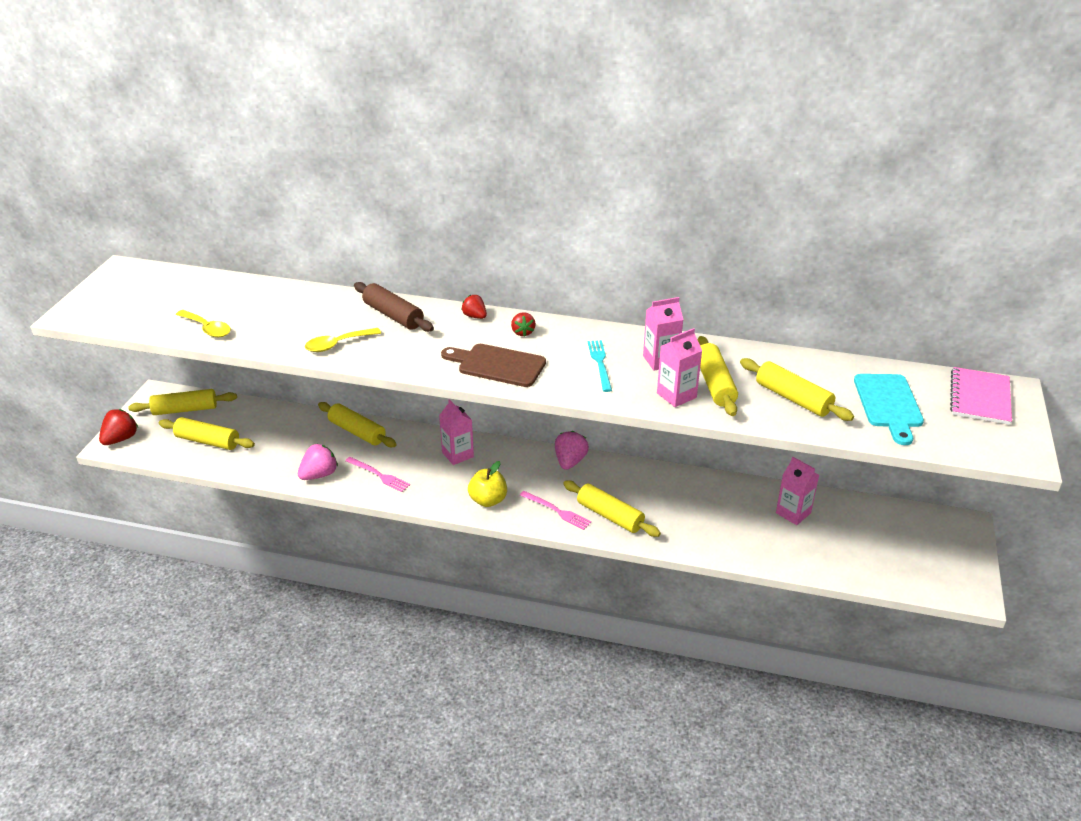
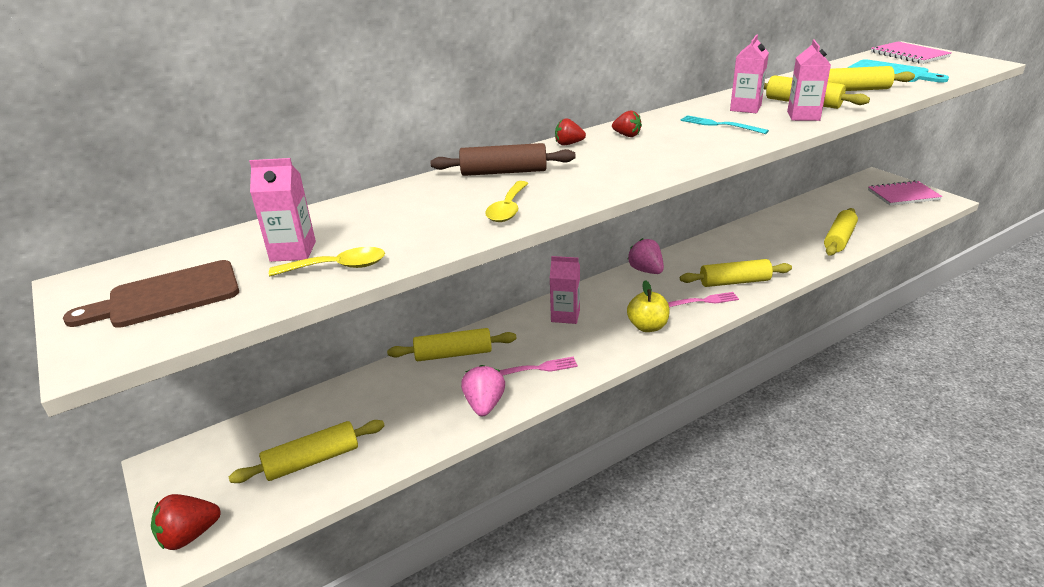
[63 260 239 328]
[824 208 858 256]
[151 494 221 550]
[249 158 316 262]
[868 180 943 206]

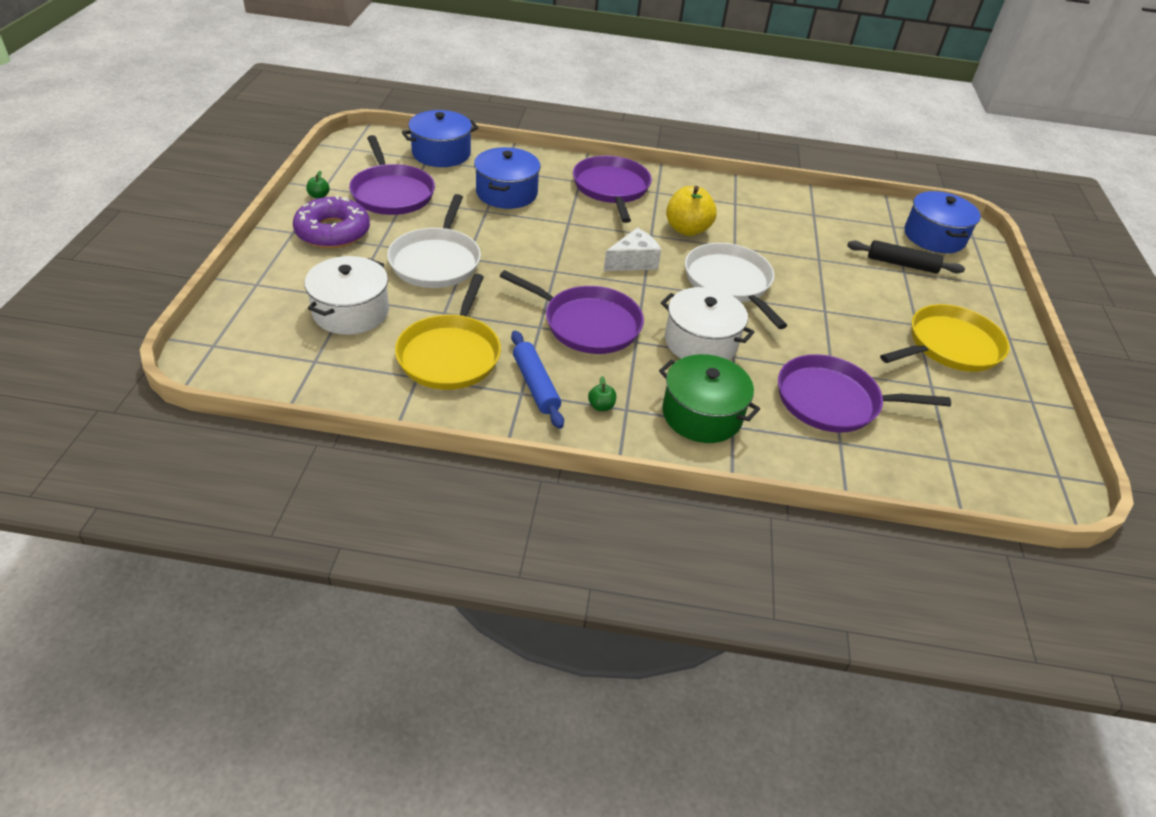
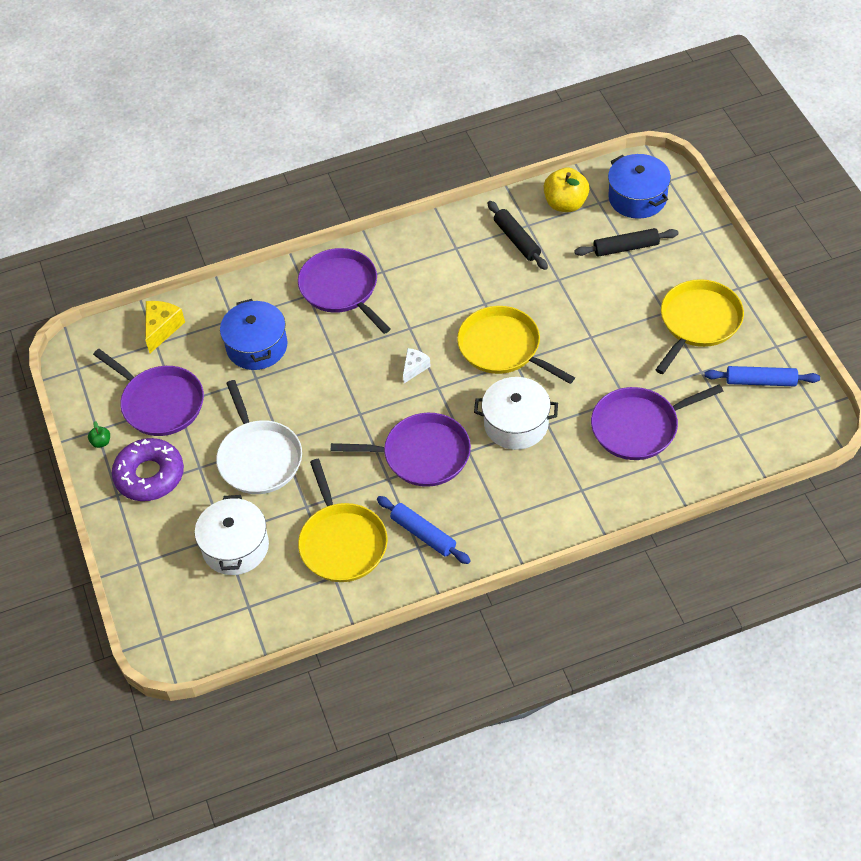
[145 301 185 353]
[544 167 590 212]
[403 348 431 383]
[457 306 575 384]
[659 354 760 443] (first image)
[588 376 616 411] (first image)
[488 201 548 270]
[704 366 820 386]

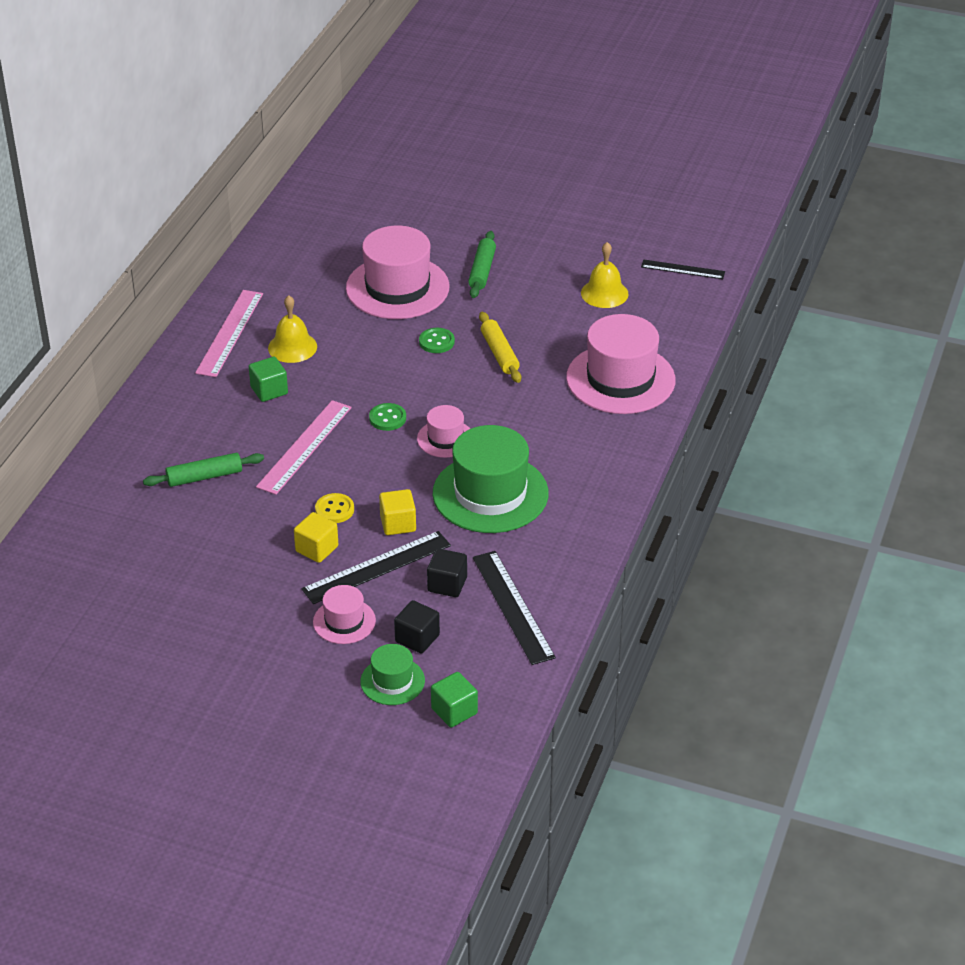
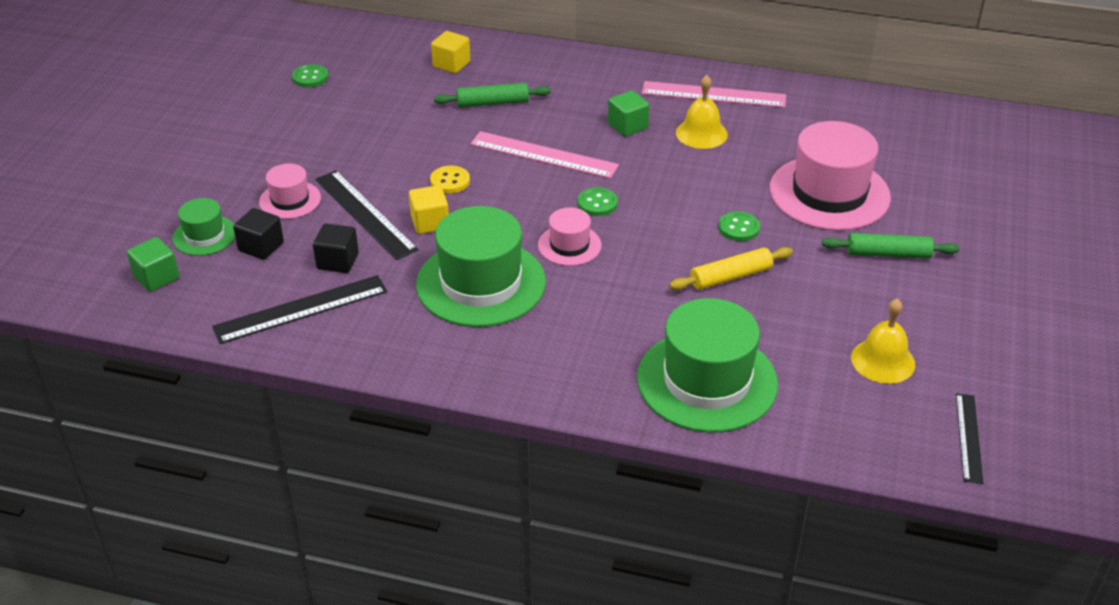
[637 298 778 433]
[434 83 551 107]
[431 31 470 74]
[292 64 328 87]

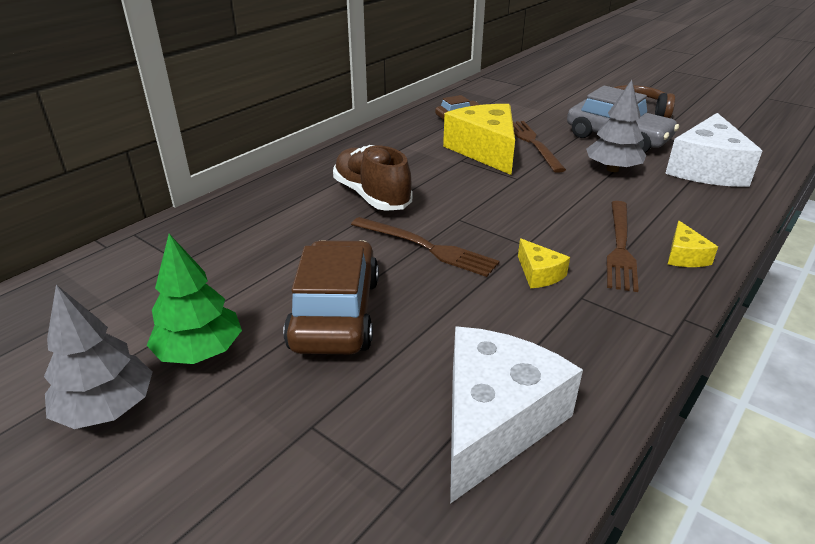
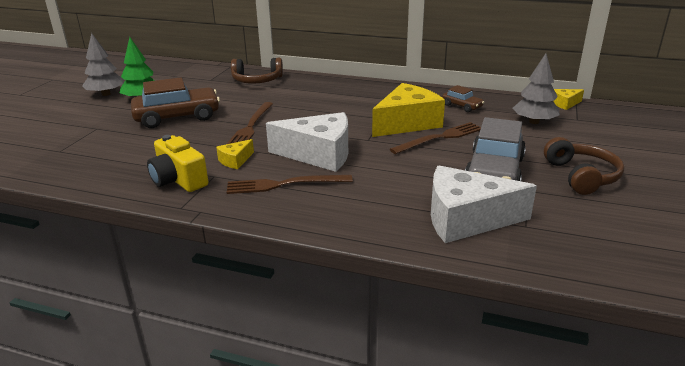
[513 54 560 124]
[333 145 413 211] (first image)
[553 89 584 110]
[266 112 348 172]
[231 57 283 84]
[147 135 208 192]

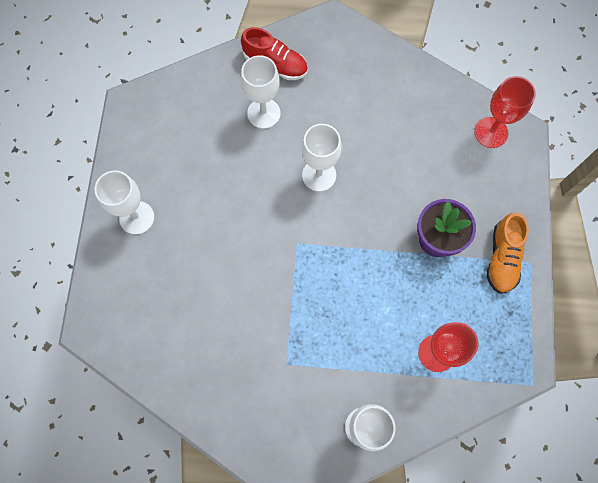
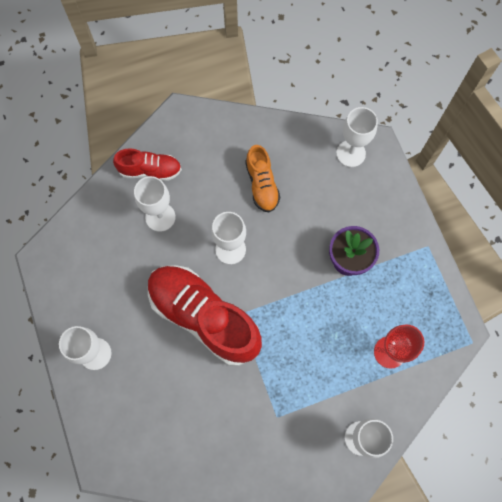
[336 107 378 167]
[245 145 280 213]
[148 265 262 366]

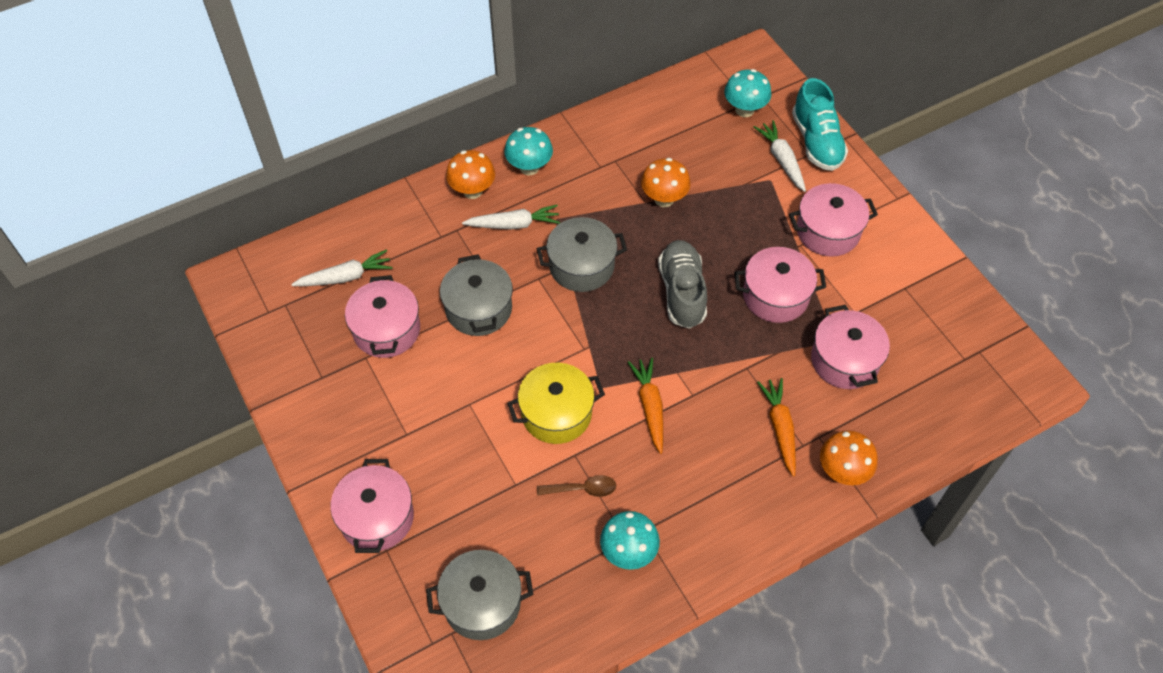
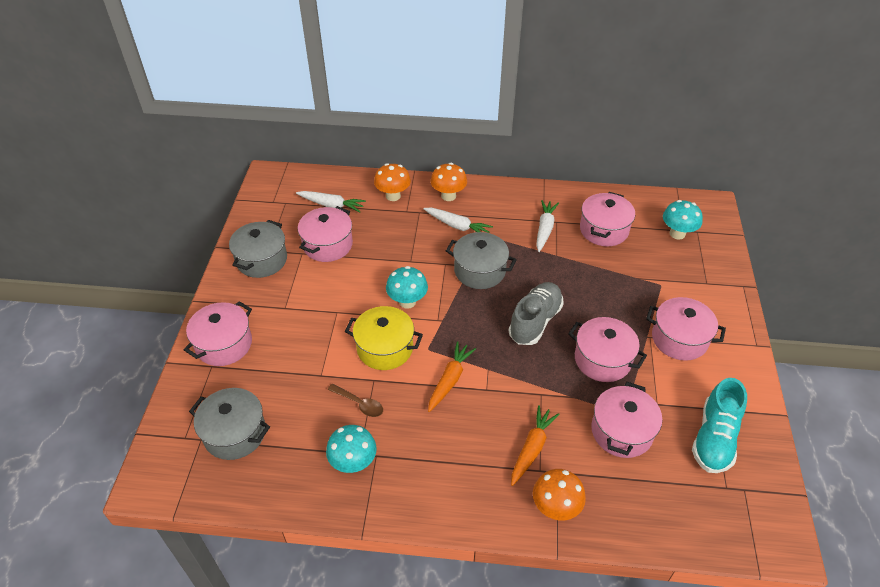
[692 378 747 473]
[536 200 559 252]
[386 266 428 309]
[374 163 411 201]
[229 220 287 278]
[580 192 635 246]

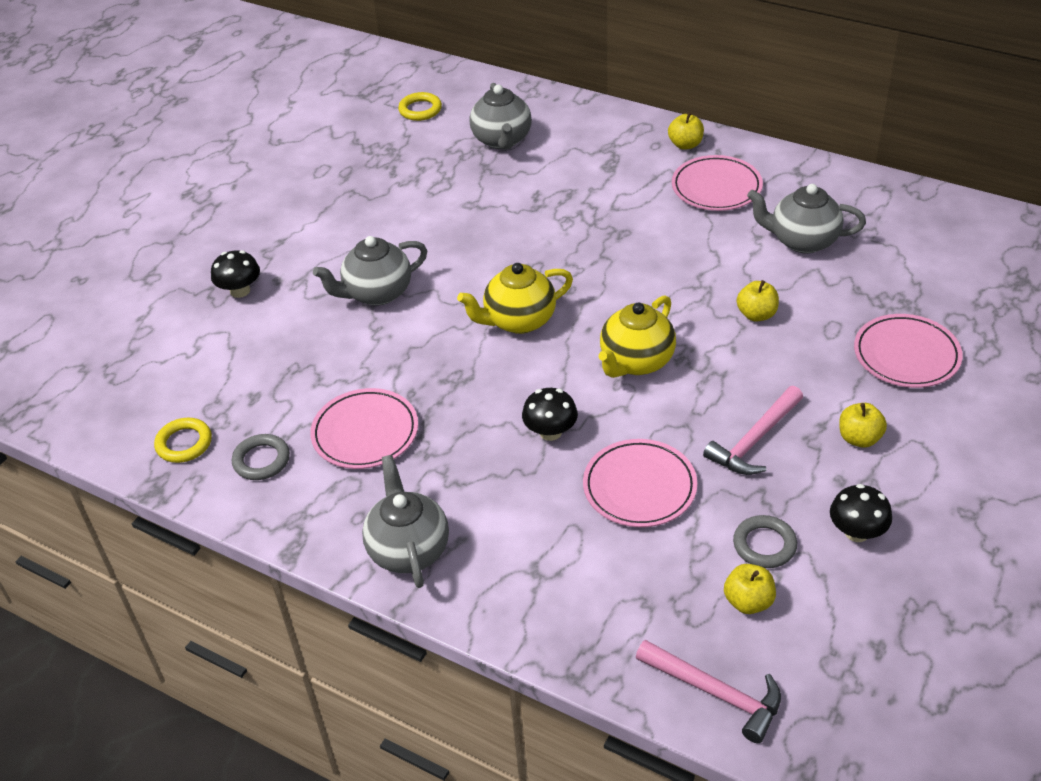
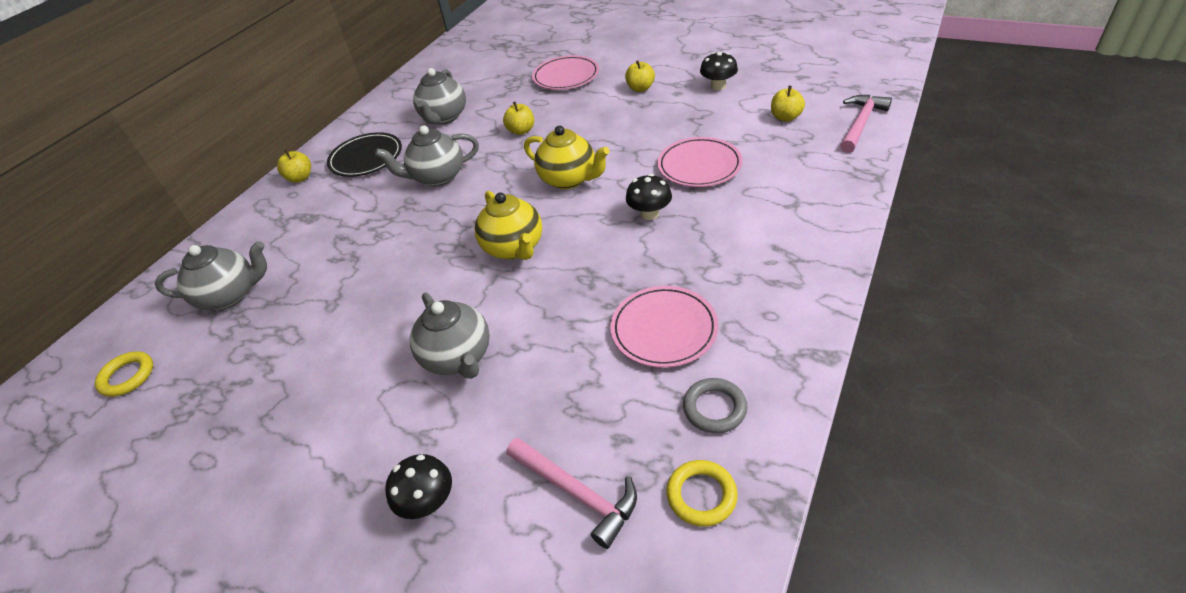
[327 132 402 177]
[506 437 637 549]
[375 125 479 186]
[733 515 797 568] (first image)

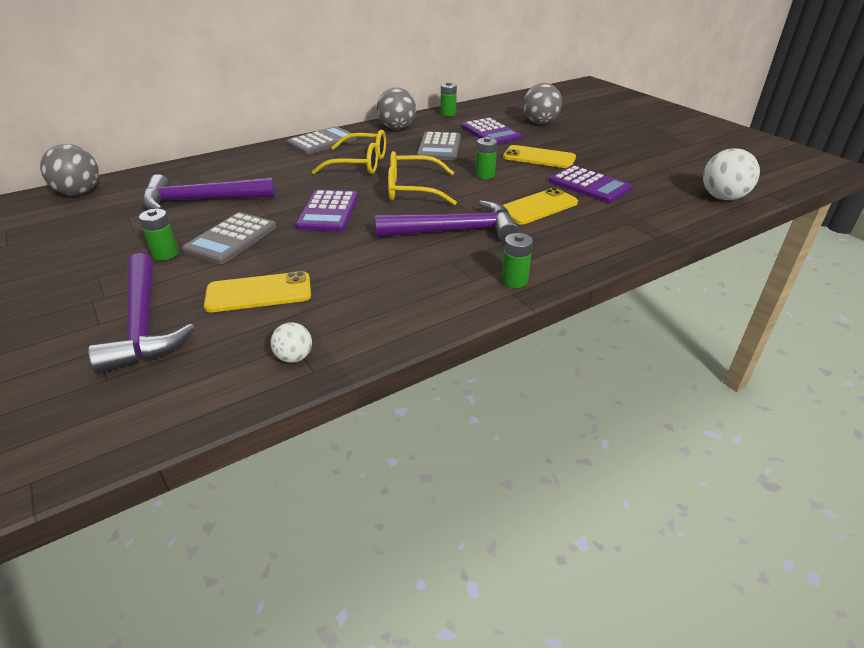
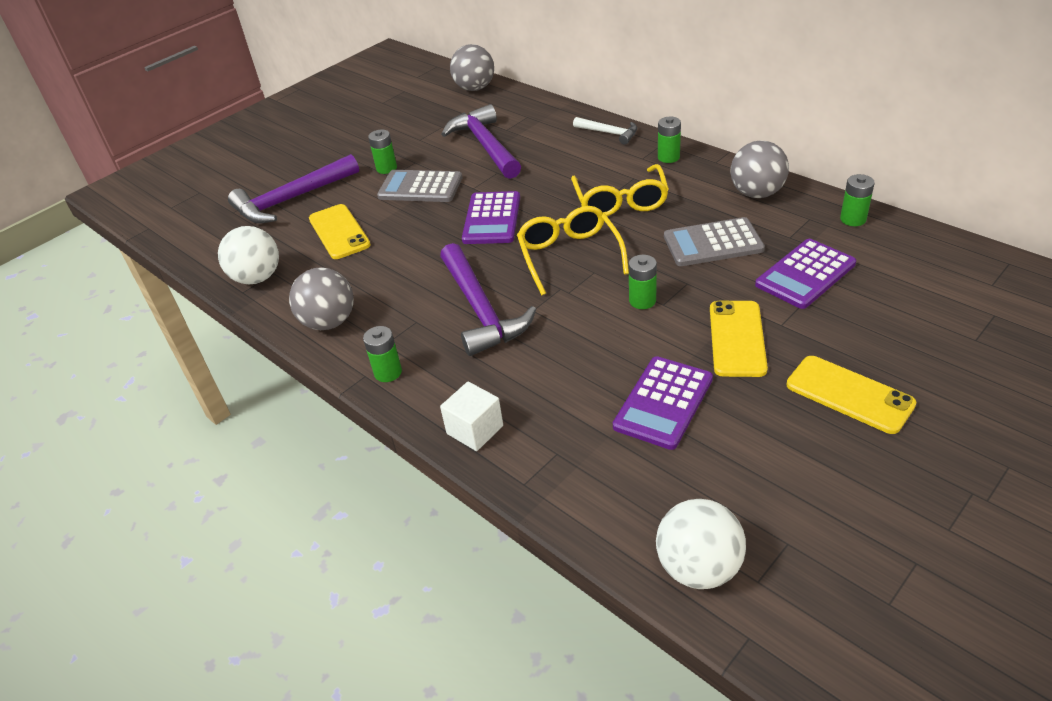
[289 267 354 330]
[658 117 681 163]
[786 356 917 434]
[462 191 520 244]
[218 226 279 284]
[573 117 637 144]
[440 382 503 451]

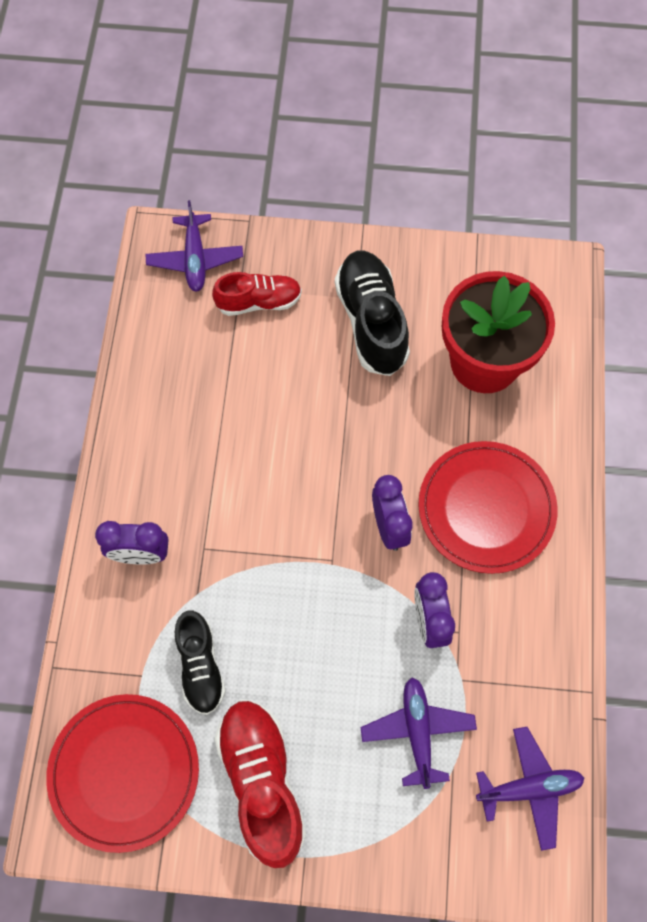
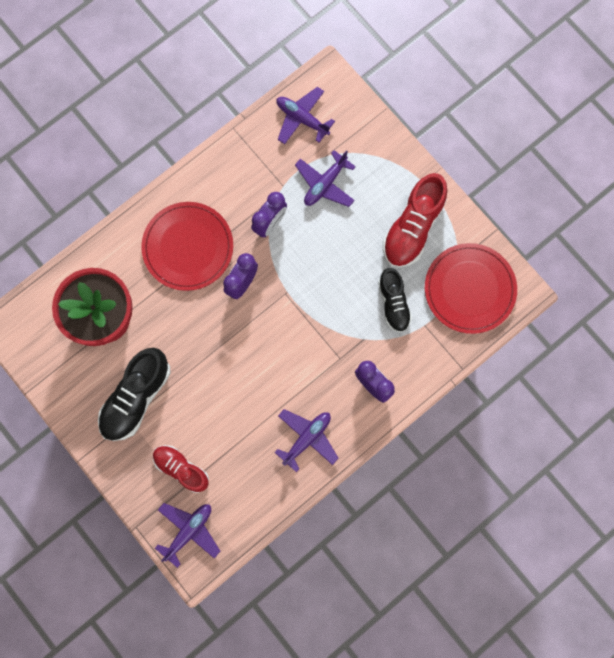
[378 268 412 333]
[275 409 339 472]

